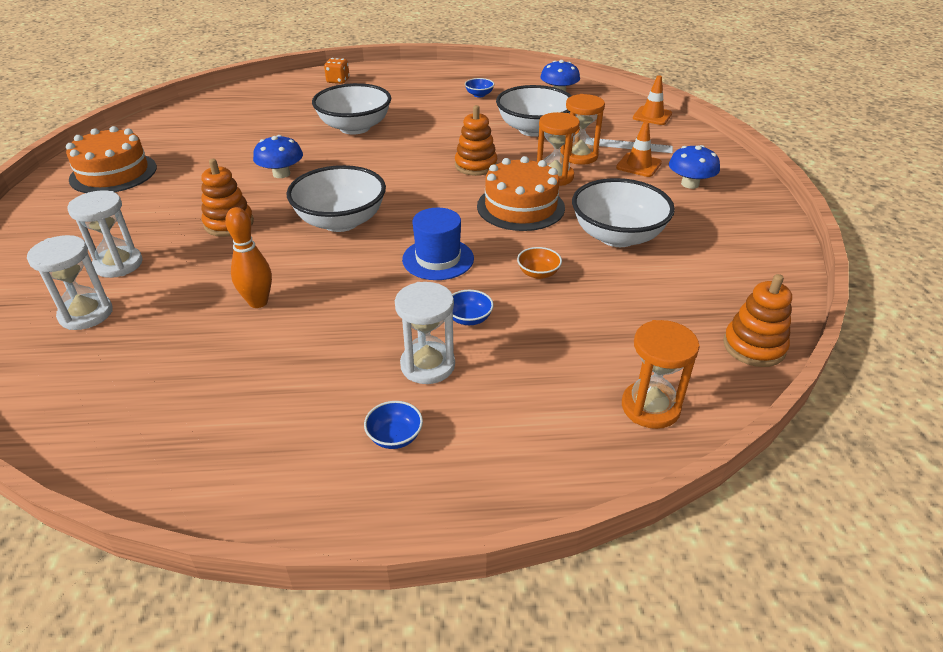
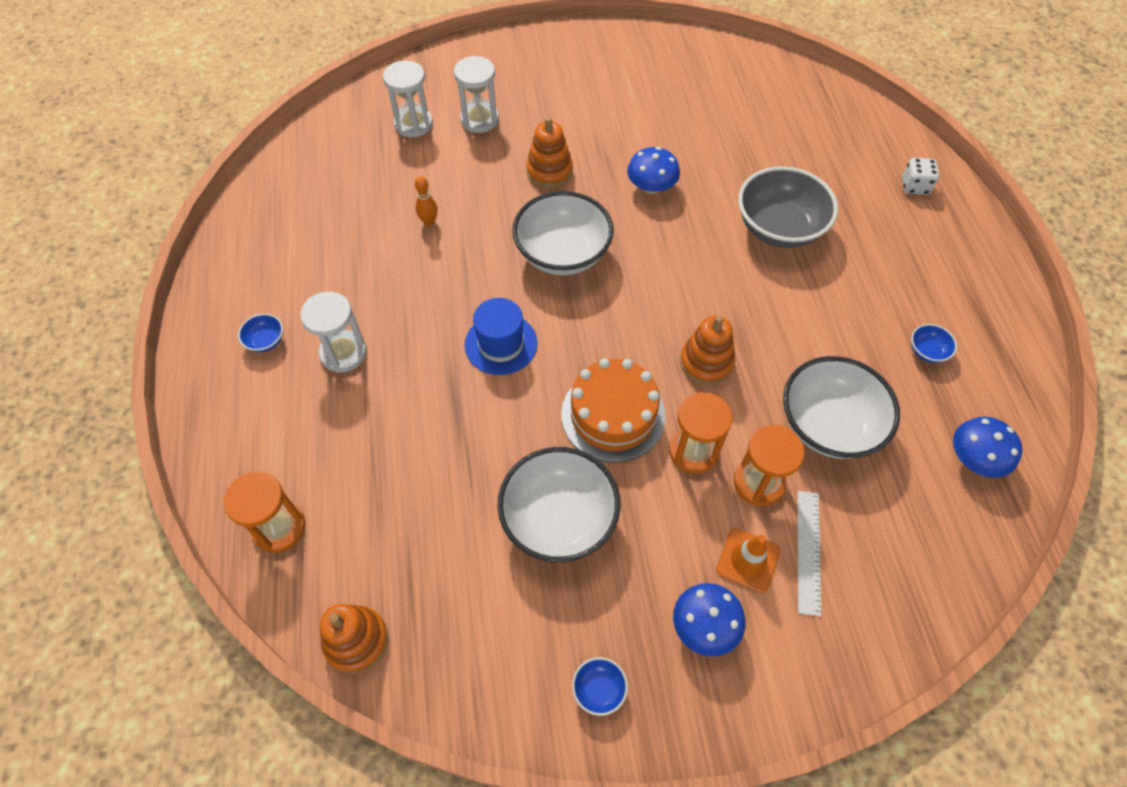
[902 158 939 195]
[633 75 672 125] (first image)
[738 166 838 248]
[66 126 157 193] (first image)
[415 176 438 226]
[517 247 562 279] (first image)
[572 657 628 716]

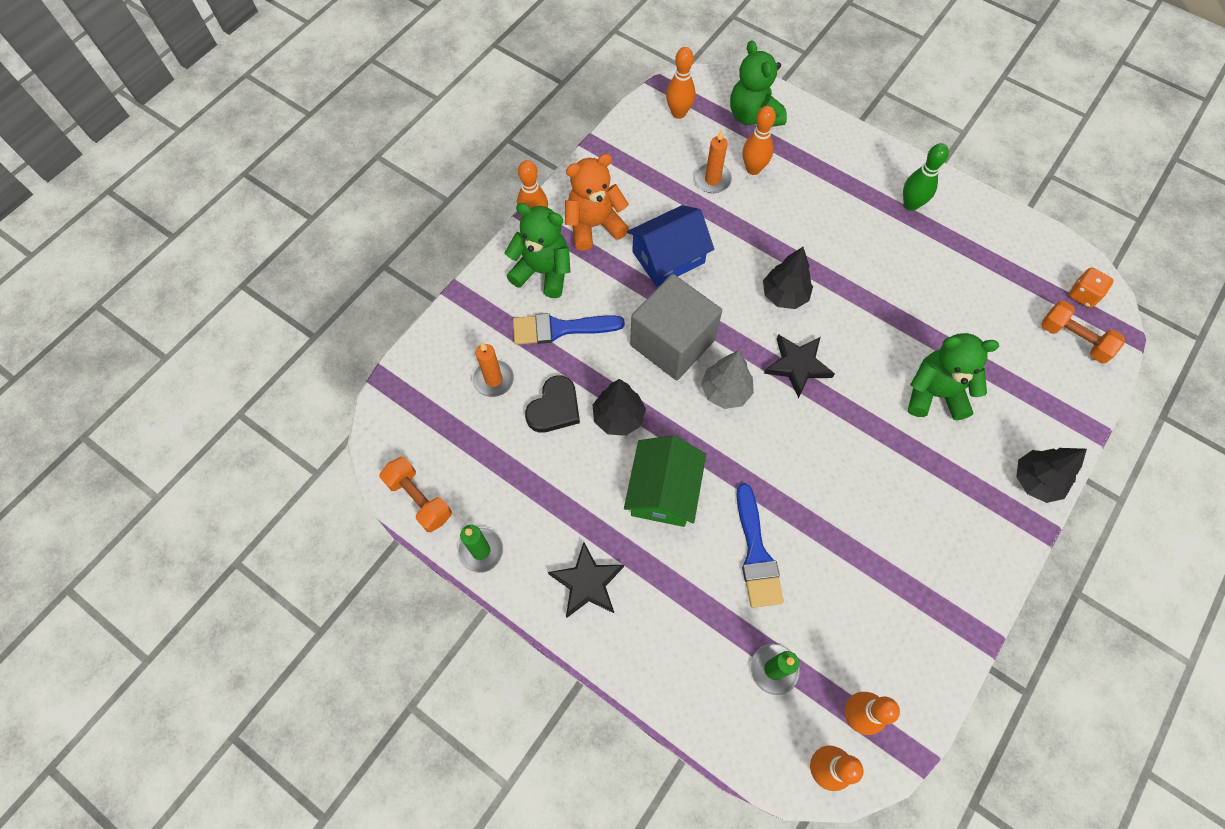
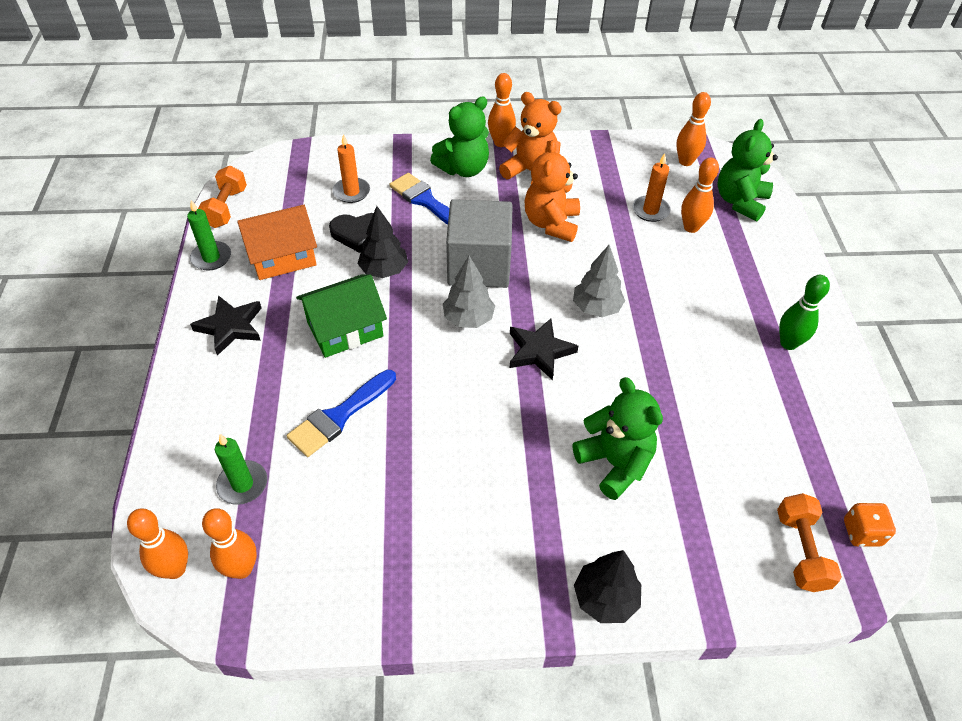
[430 96 489 177]
[525 140 580 242]
[573 245 625 317]
[237 205 317 280]

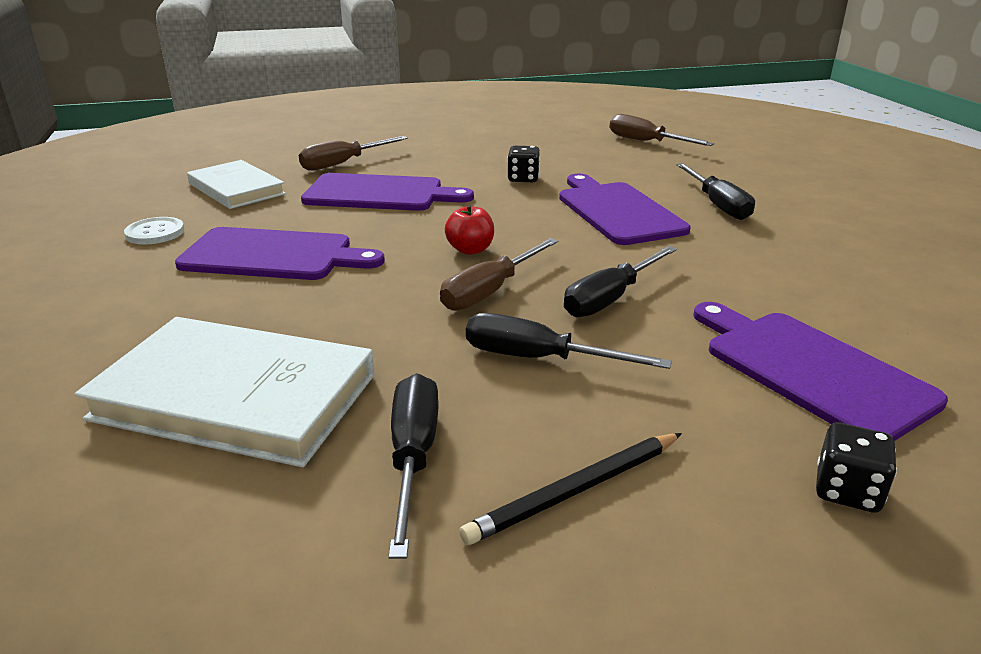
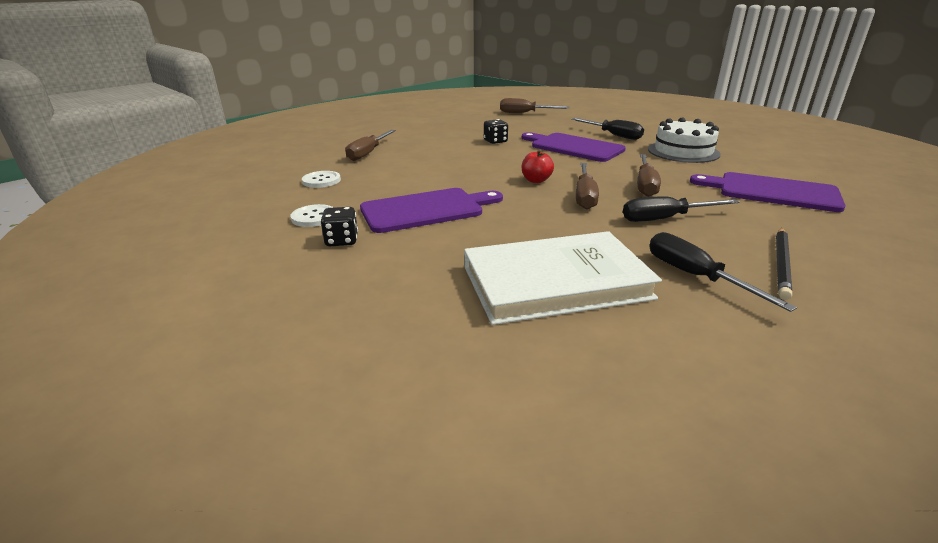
[302 171 341 188]
[301 173 474 211] (first image)
[637 154 661 197]
[321 207 358 246]
[648 117 721 163]

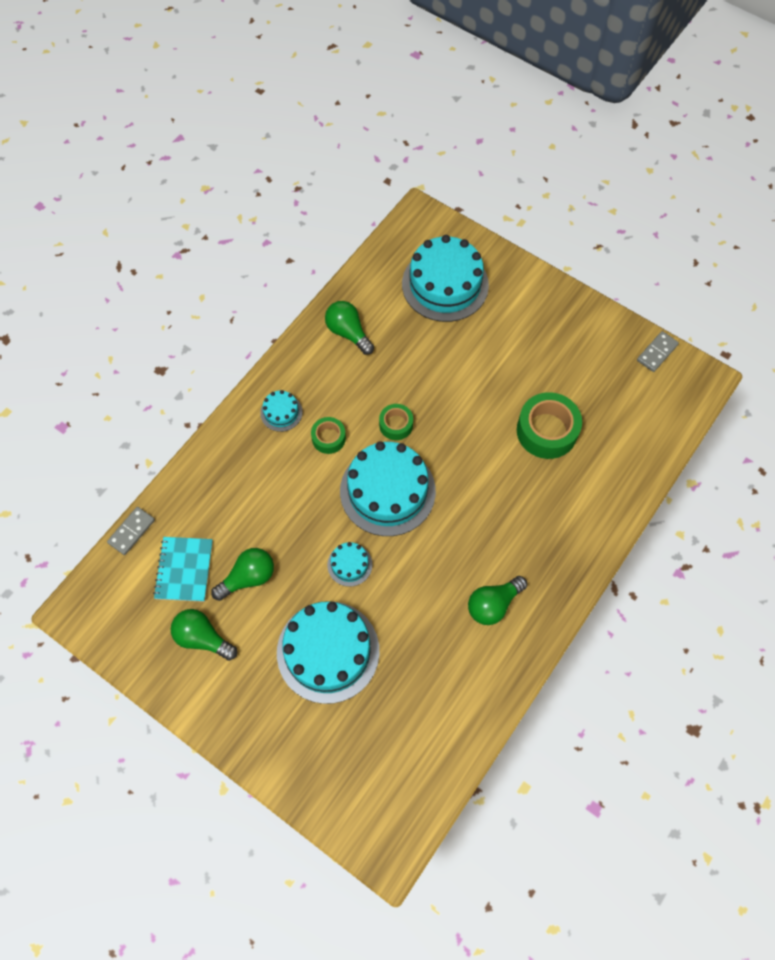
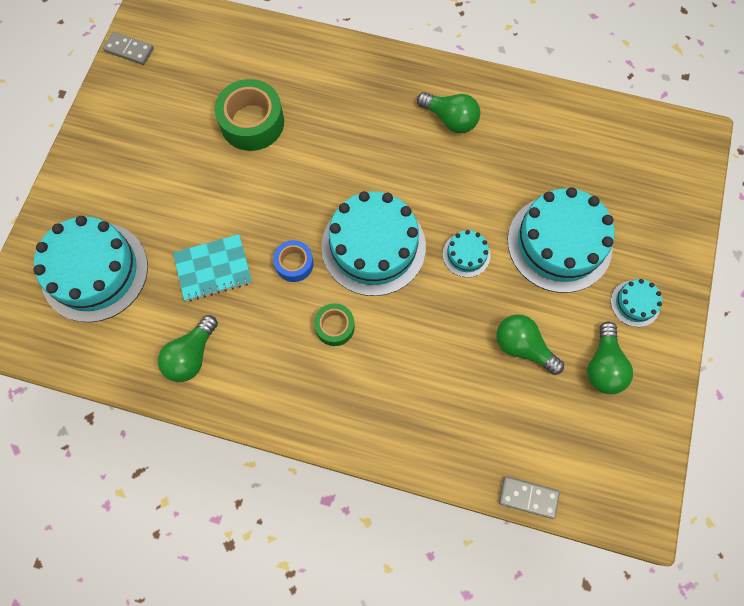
[611 279 662 327]
[273 240 314 282]
[173 234 252 301]

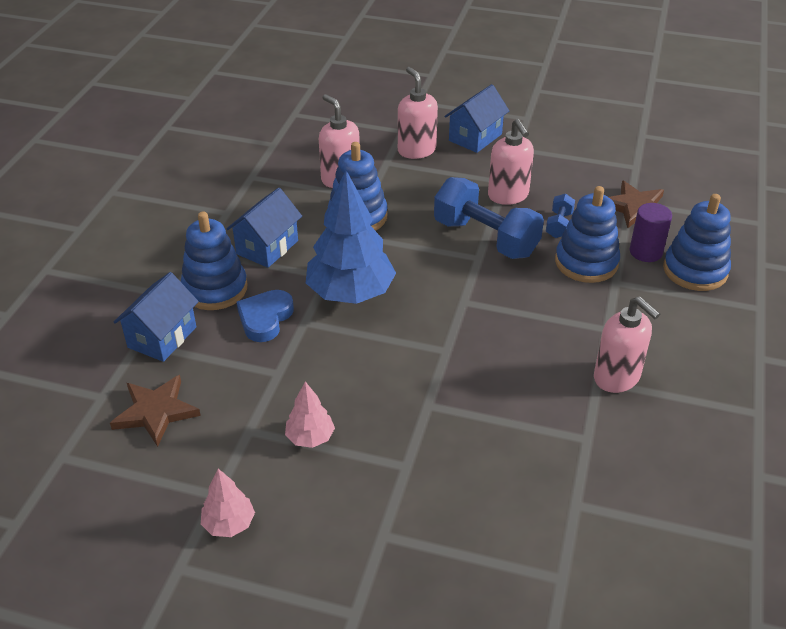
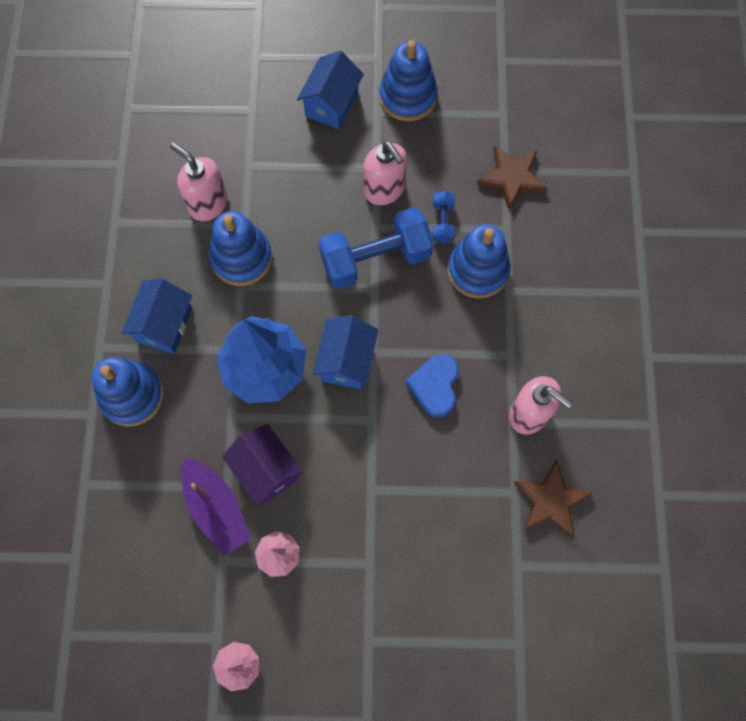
[398 67 438 159] (first image)
[318 207 434 289]
[380 40 438 121]
[630 203 672 262] (first image)
[313 315 378 389]
[406 354 459 418]
[514 460 593 538]
[222 424 303 506]
[181 458 251 556]

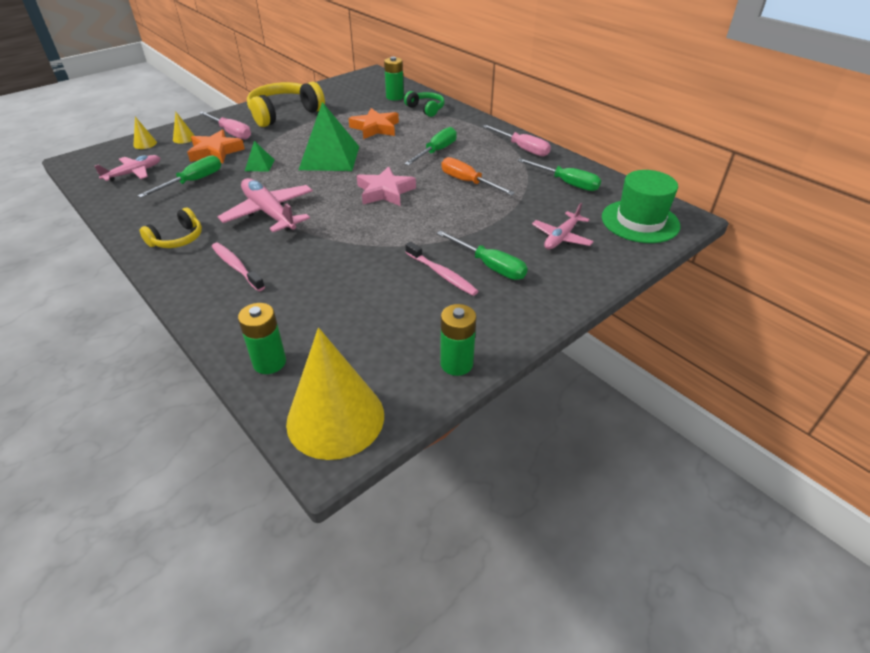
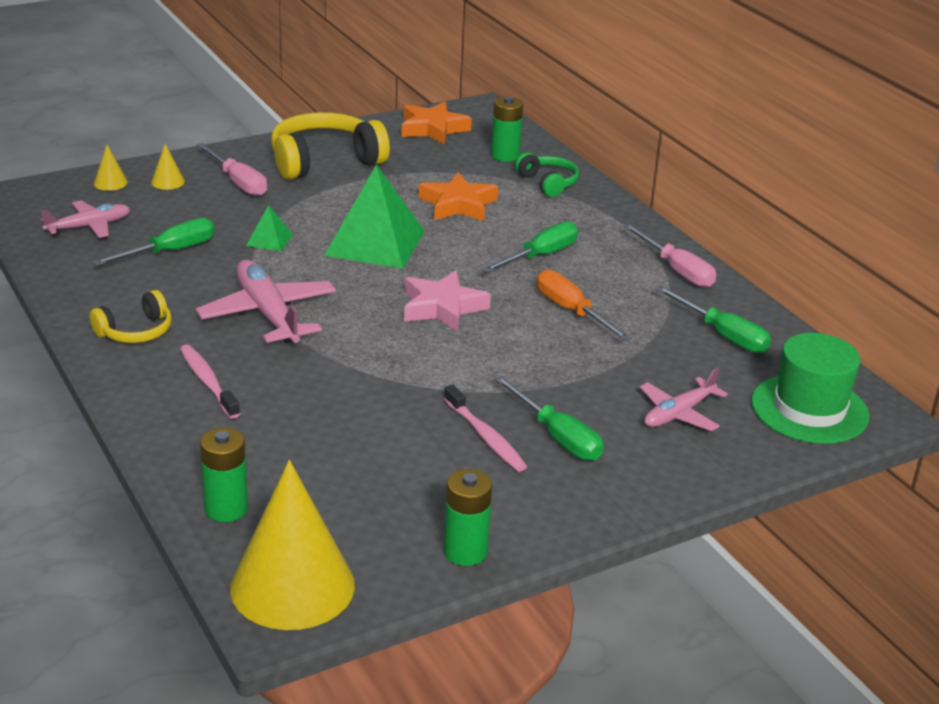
[401 101 472 145]

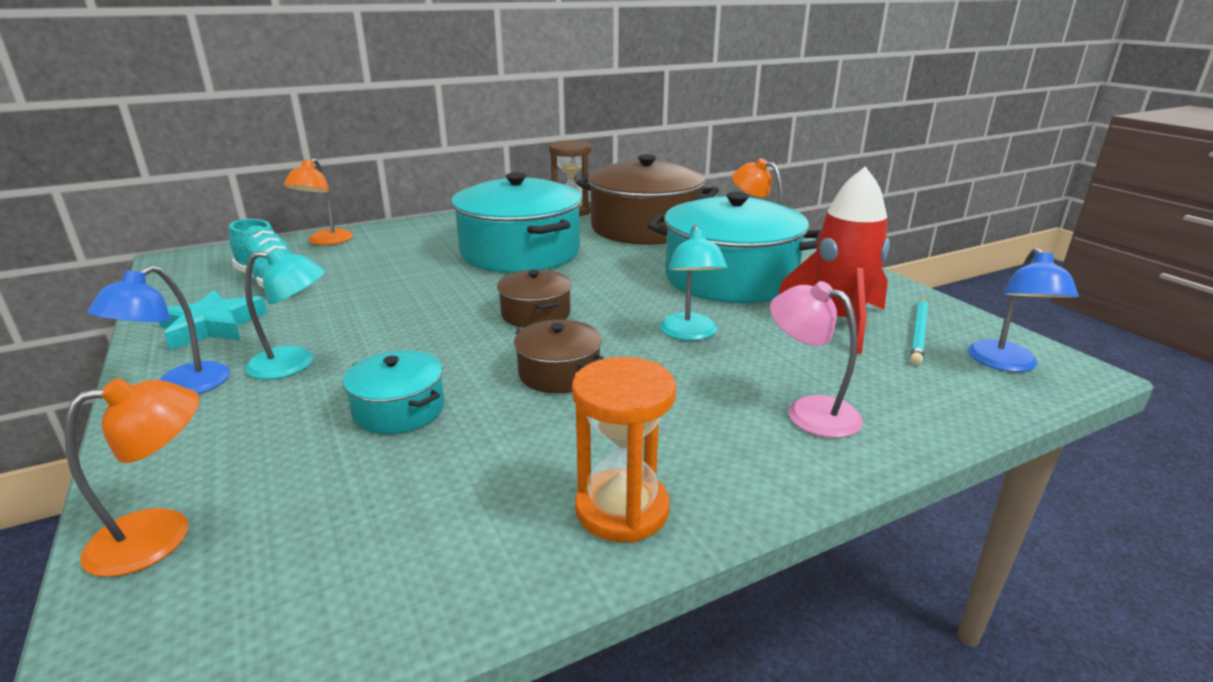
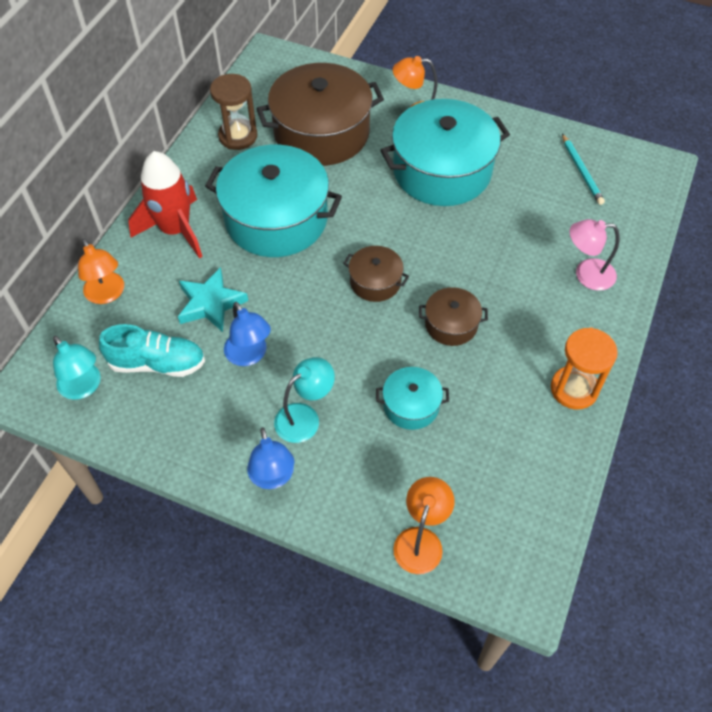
[128 151 203 259]
[53 336 101 400]
[224 302 271 366]
[178 267 248 332]

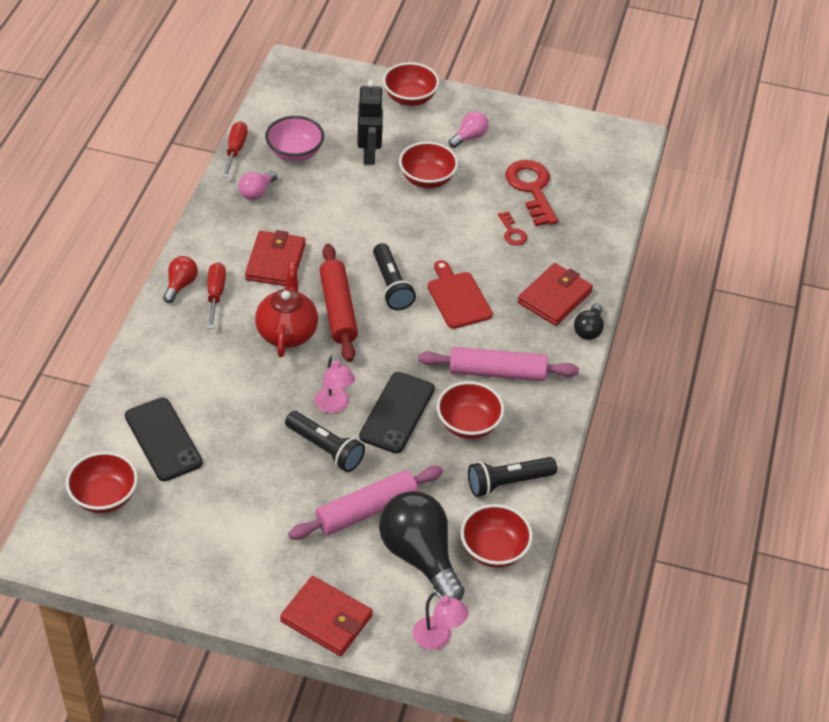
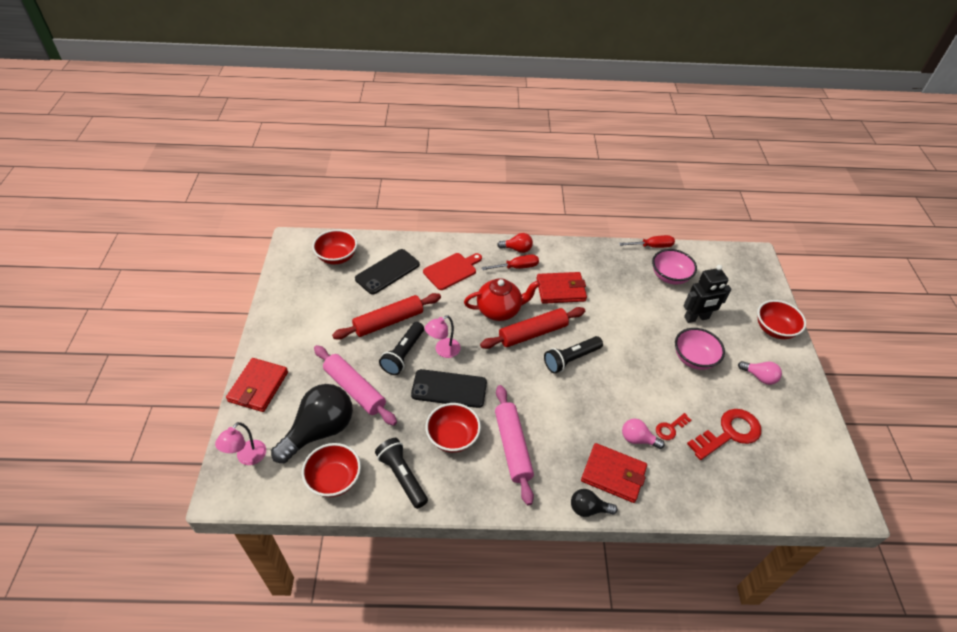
[675 328 725 370]
[622 418 665 449]
[423 253 482 290]
[332 293 441 340]

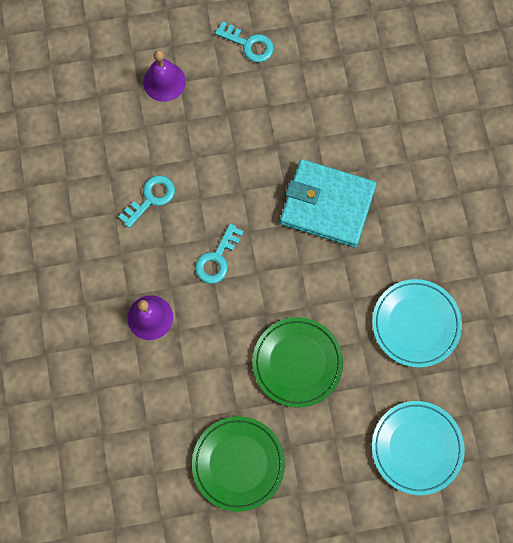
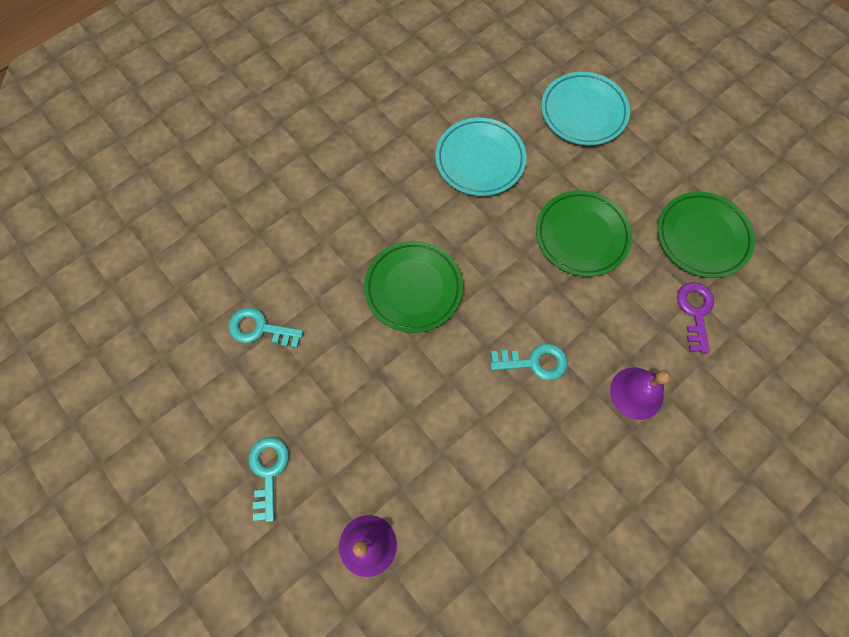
[364 241 463 333]
[229 307 304 348]
[677 282 714 353]

